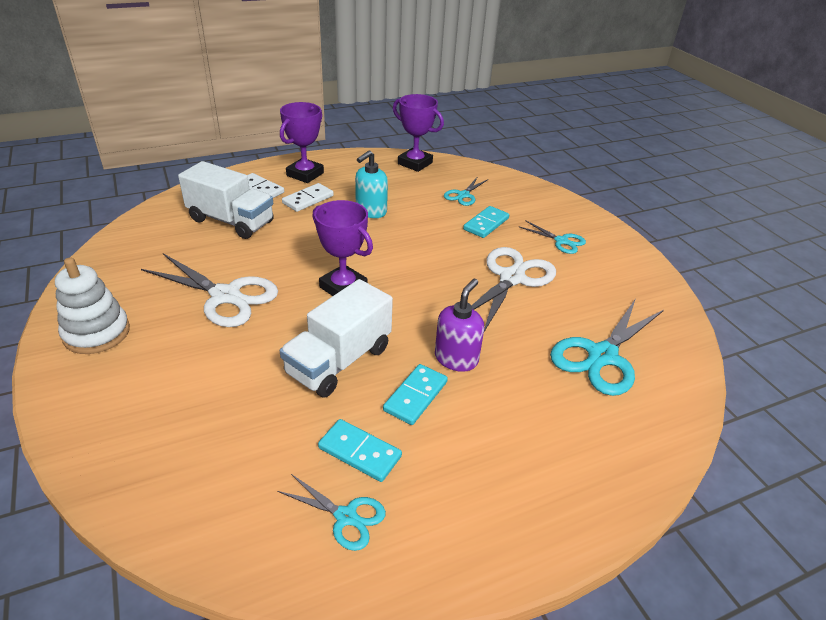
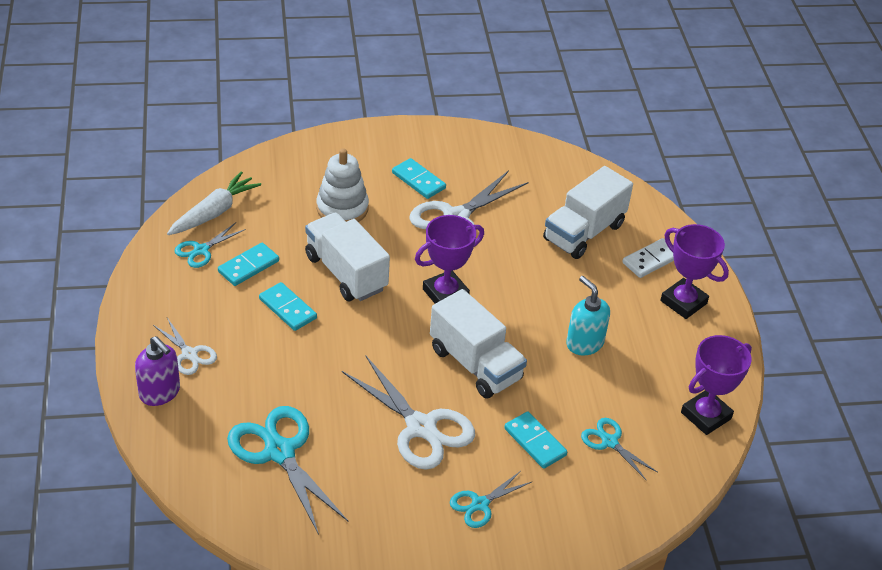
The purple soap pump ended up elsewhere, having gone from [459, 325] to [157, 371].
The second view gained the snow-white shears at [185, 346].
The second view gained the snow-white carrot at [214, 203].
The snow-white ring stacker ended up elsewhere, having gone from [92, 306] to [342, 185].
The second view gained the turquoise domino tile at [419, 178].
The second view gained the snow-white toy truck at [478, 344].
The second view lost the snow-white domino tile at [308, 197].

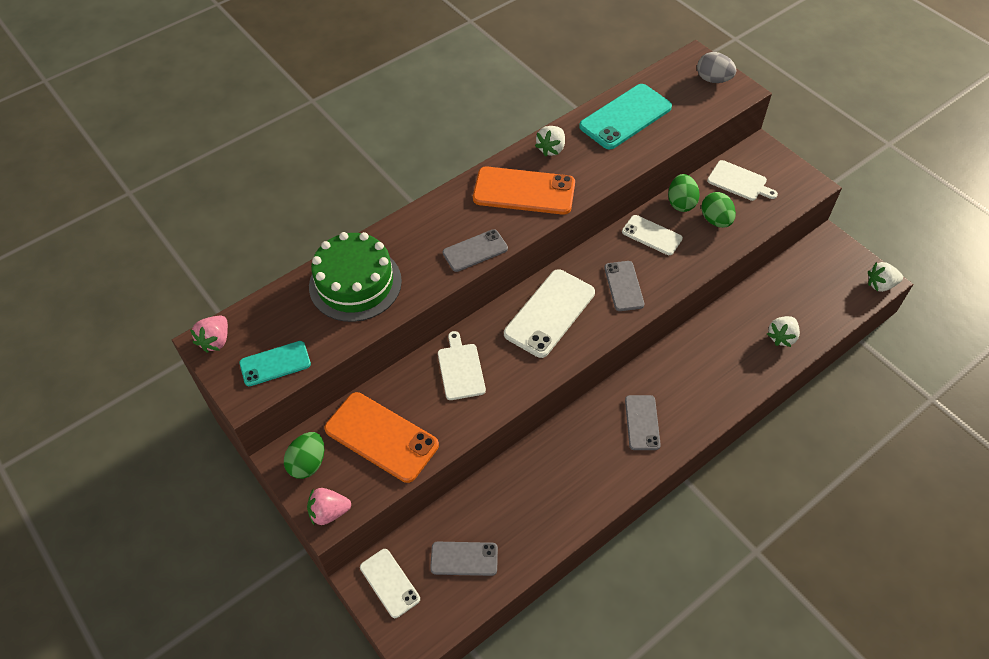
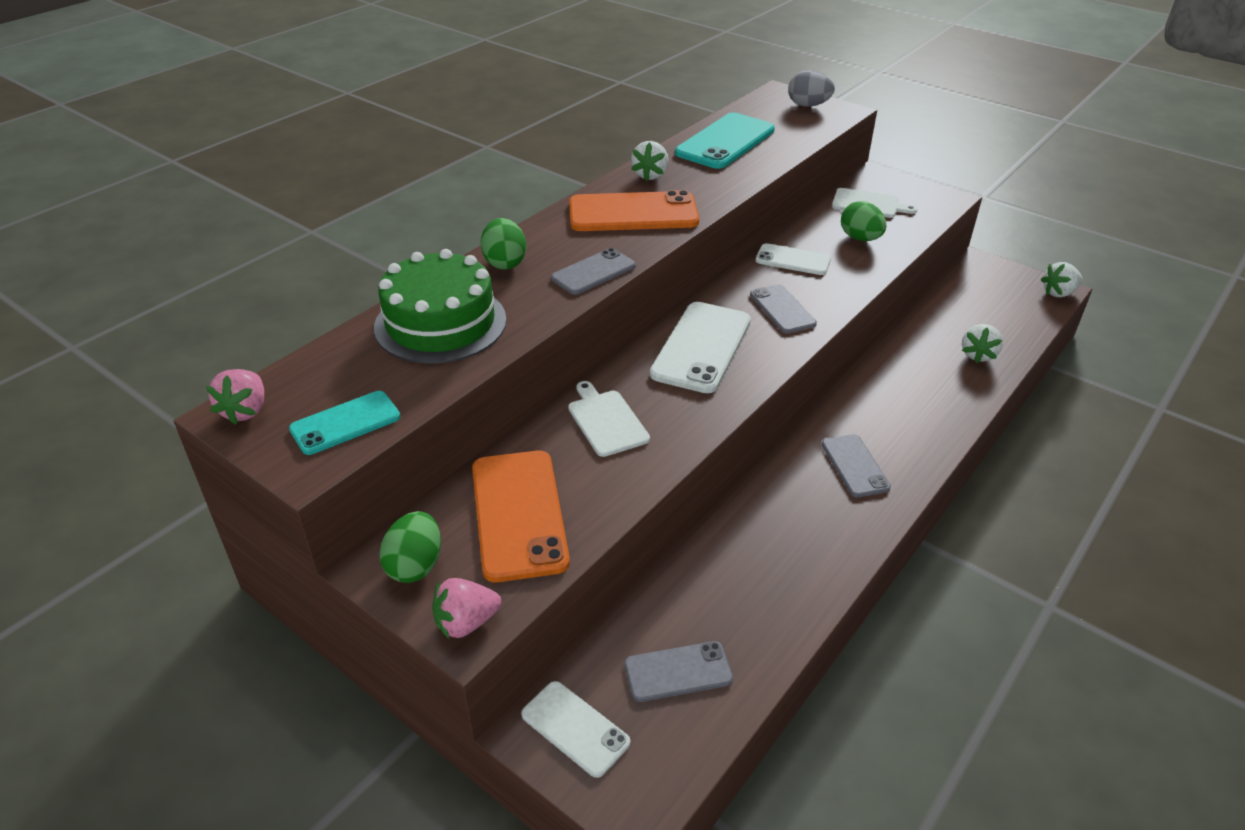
The bright orange phone at [381, 437] ended up facing another way, 60 degrees clockwise from before.
The leaf-green toy egg ended up elsewhere, having gone from [684, 193] to [503, 244].

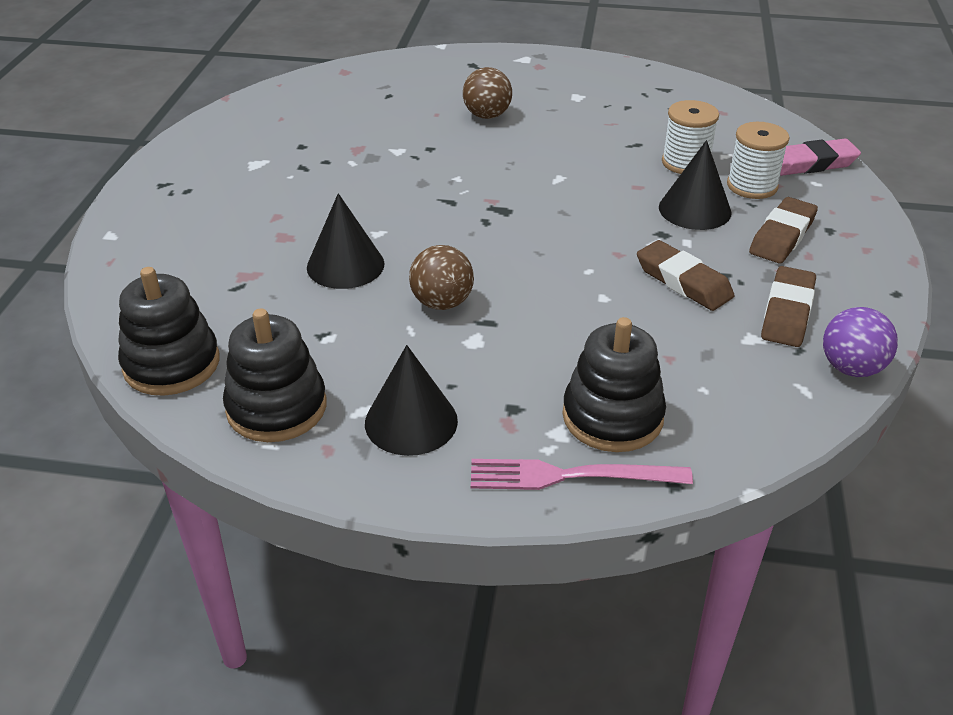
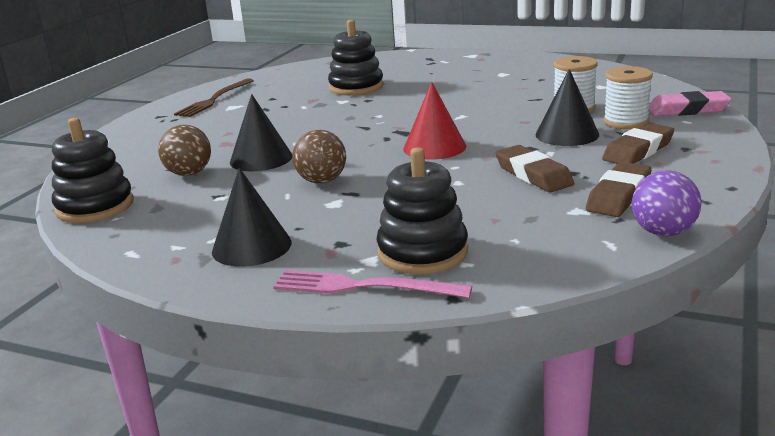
The russet ball ended up elsewhere, having gone from [487, 93] to [184, 150].
The second view gained the russet table fork at [214, 97].
The black ring stacker ended up elsewhere, having gone from [274, 375] to [356, 57].
The second view gained the red cone shape at [434, 120].

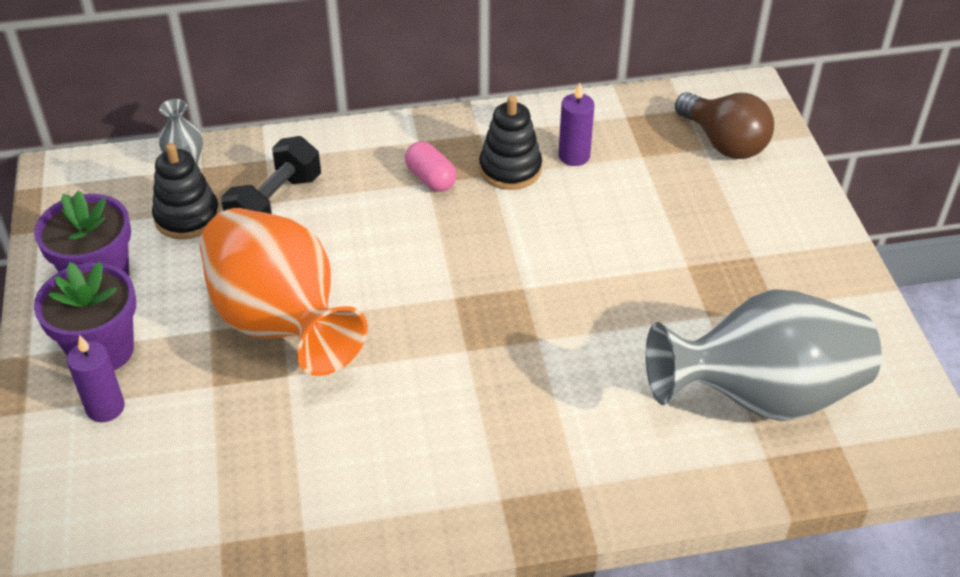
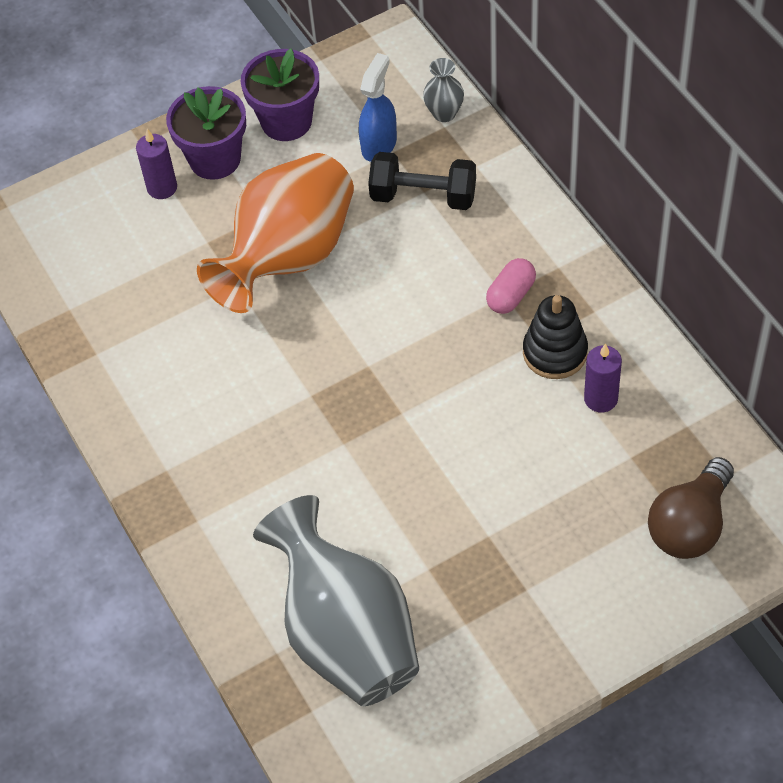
Where the black ring stacker stood at [186, 191], the royal blue spray cleaner came to stand at [378, 107].

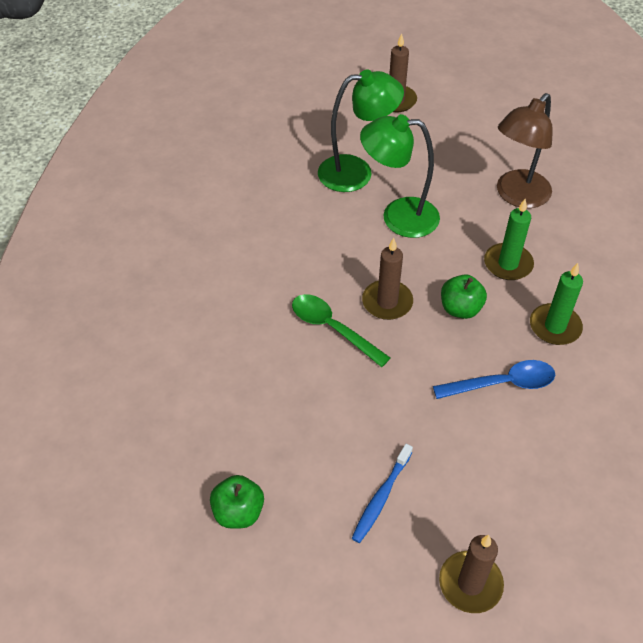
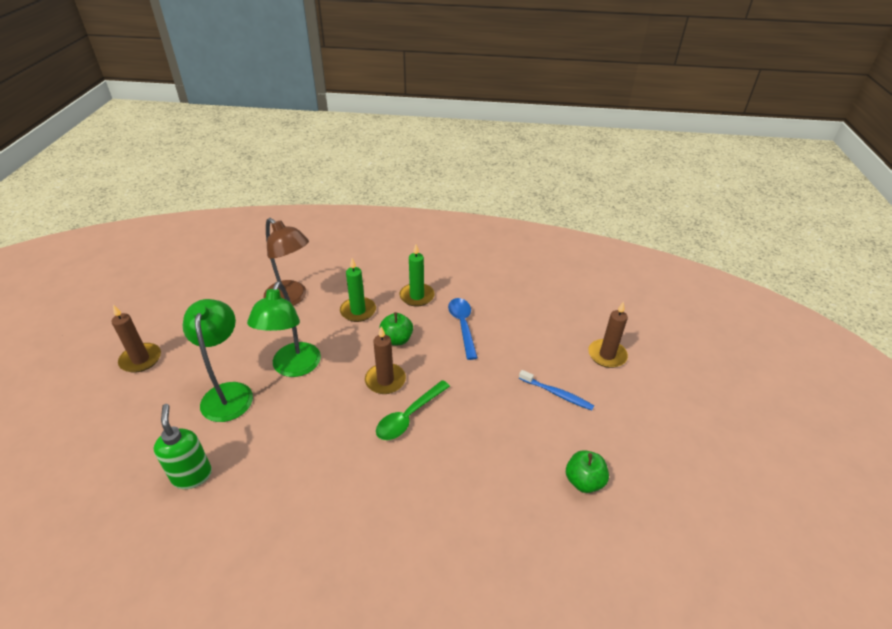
The second view gained the leaf-green soap pump at [183, 446].

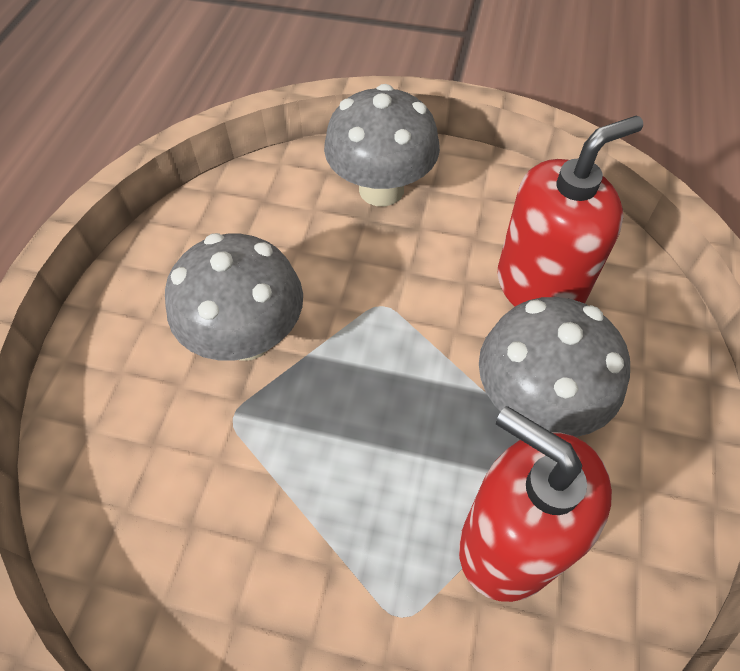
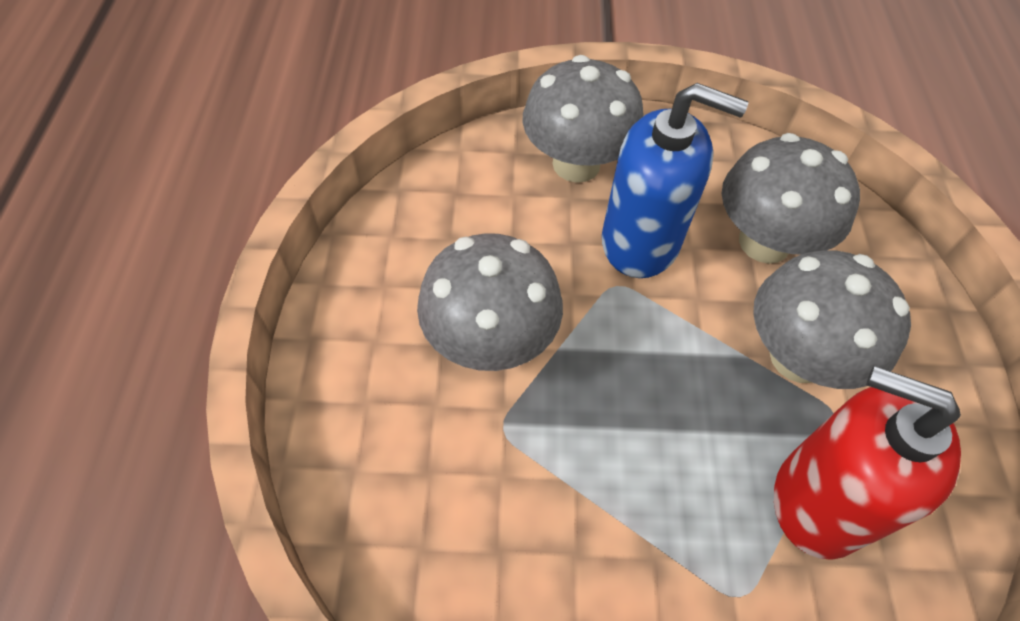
The second view gained the royal blue soap pump at [675, 180].
Where the red soap pump stood at [570, 211], the ash-grey fungus came to stand at [791, 198].

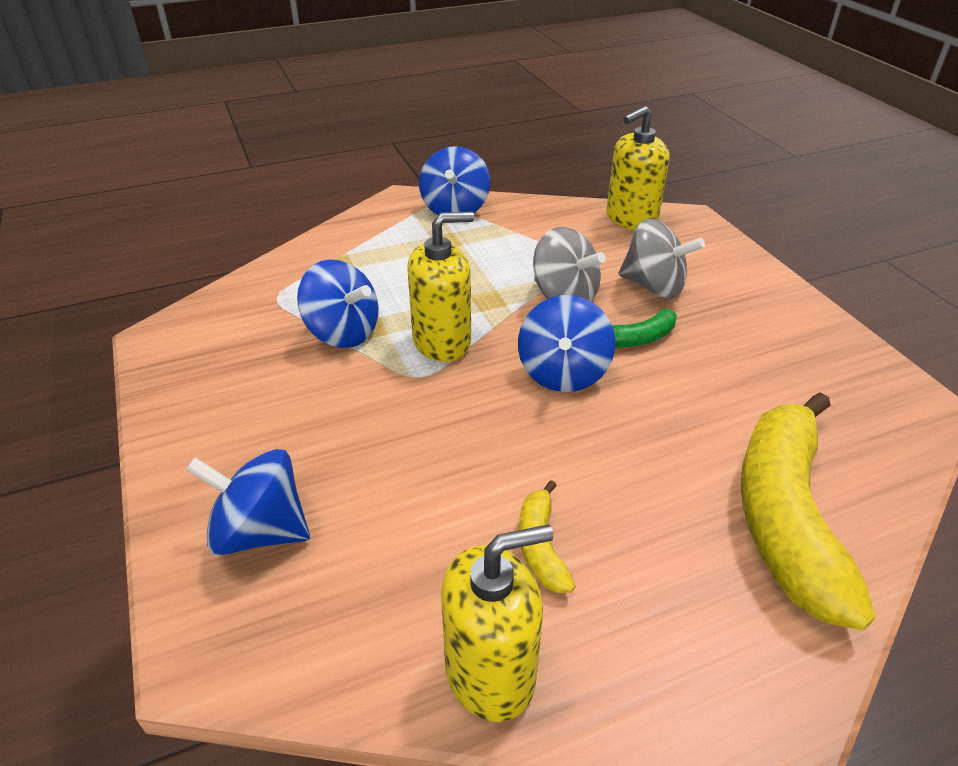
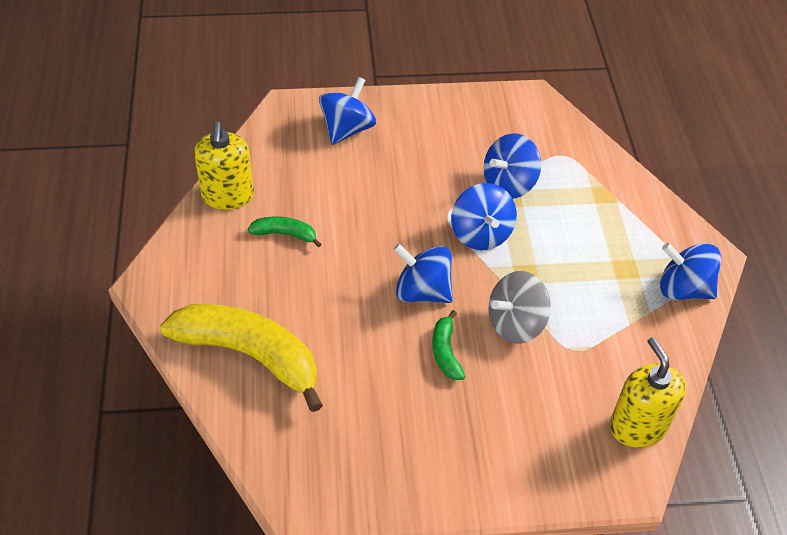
What was the bright yellow banana fruit at [547, 536] turned into the leaf-green banana fruit at [285, 232].
Where the bright yellow soap pump stood at [440, 286], the royal blue spinning top came to stand at [484, 216].
The second view lost the ash-grey spinning top at [662, 258].

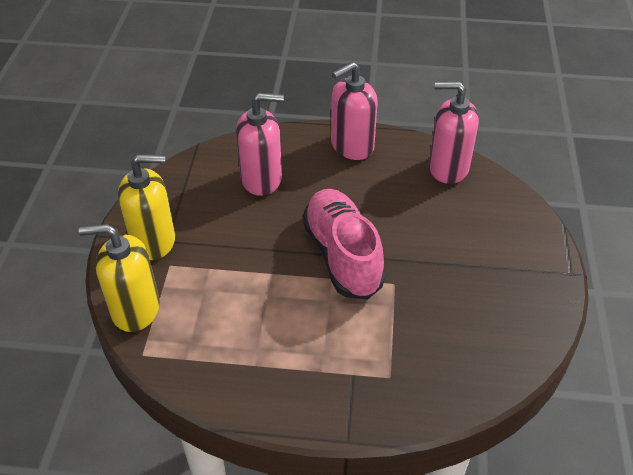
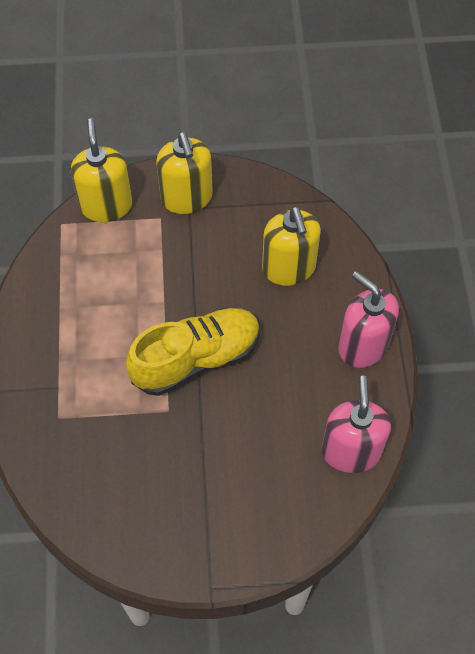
What was the rosy shoe at [344, 244] turned into the bright yellow shoe at [192, 352].
What was the rosy soap pump at [260, 144] turned into the bright yellow soap pump at [291, 246].

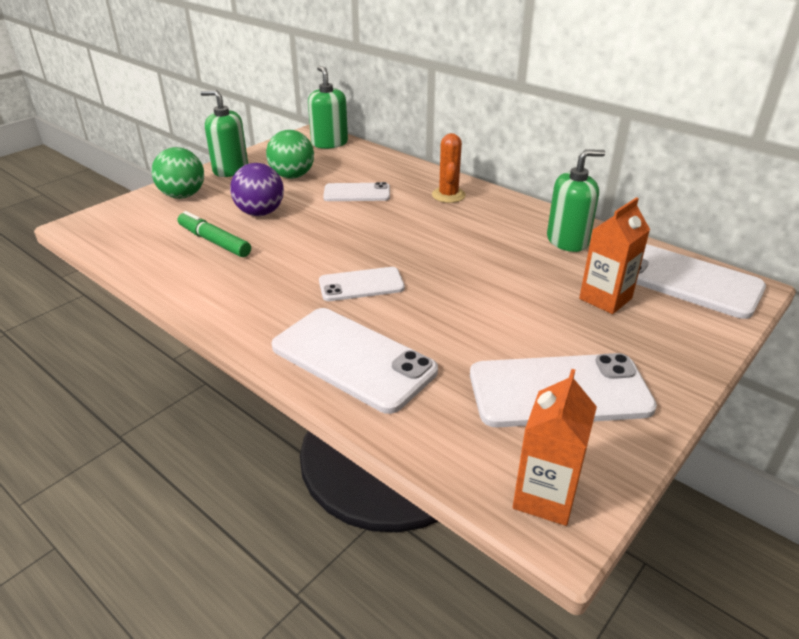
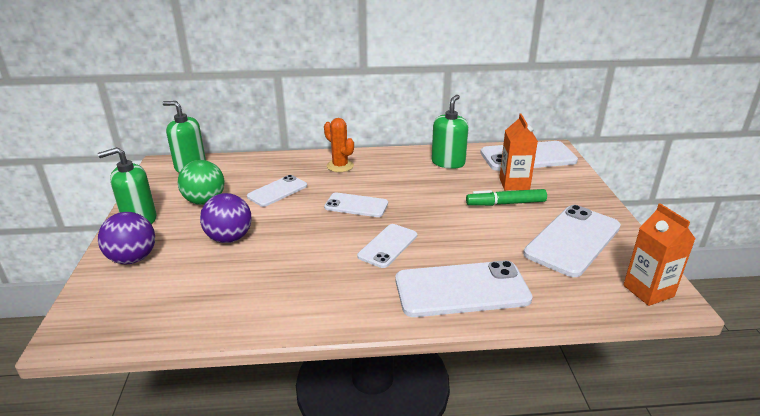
What was the leaf-green ball at [177, 173] turned into the purple ball at [126, 238].
The second view gained the snow-white phone at [356, 205].
The leaf-green marker pen ended up elsewhere, having gone from [214, 234] to [506, 197].

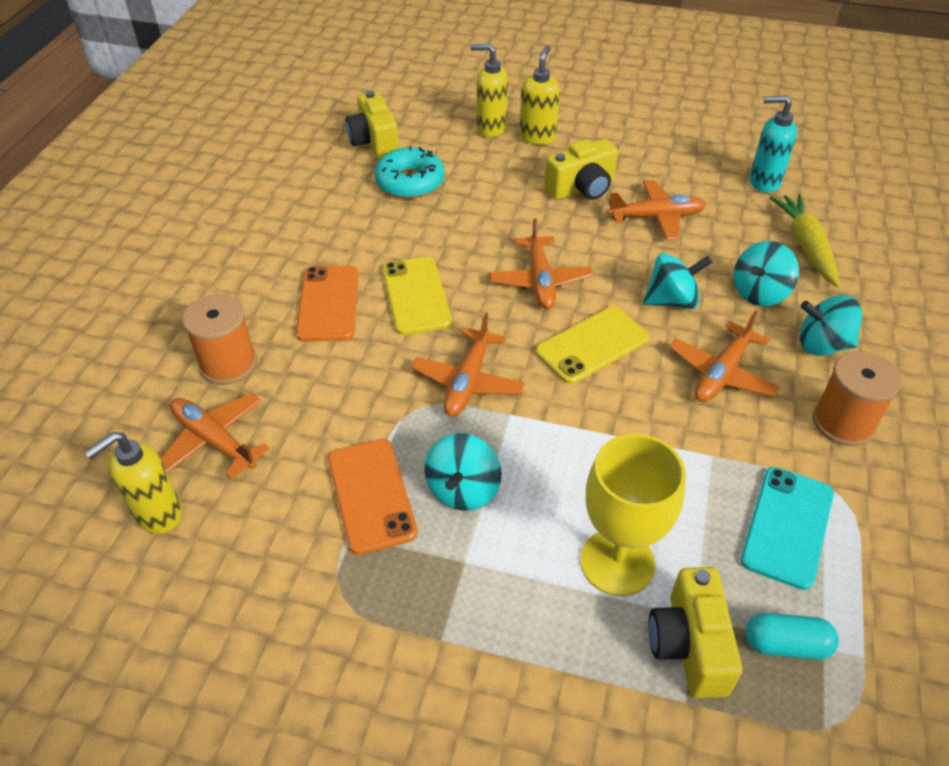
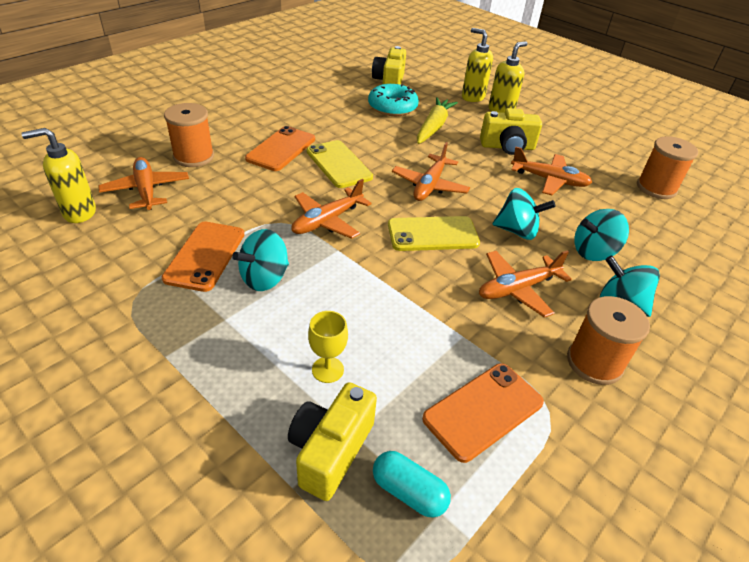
The bright yellow phone at [417, 296] ended up facing another way, 45 degrees counterclockwise from before.
The size of the bright yellow goblet at [633, 515] changed by a factor of 0.51.
The bright yellow carrot ended up elsewhere, having gone from [805, 241] to [437, 120].
What was the turquoise phone at [787, 528] turned into the bright orange phone at [483, 413].
Where the turquoise soap pump stood at [773, 143], the bright orange bobbin came to stand at [667, 167].

